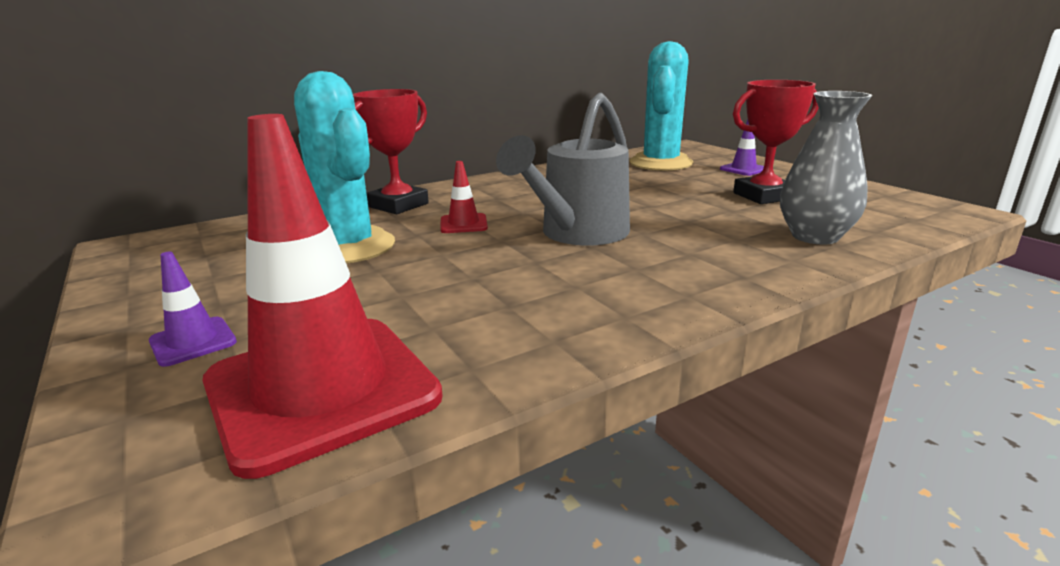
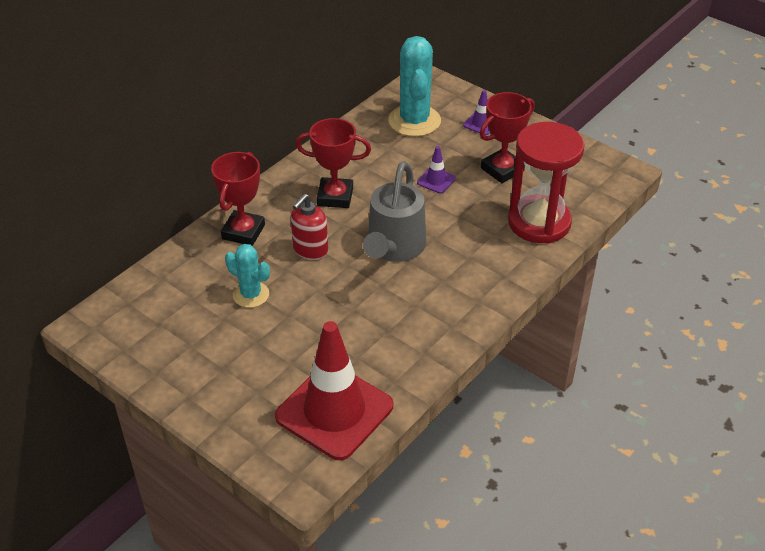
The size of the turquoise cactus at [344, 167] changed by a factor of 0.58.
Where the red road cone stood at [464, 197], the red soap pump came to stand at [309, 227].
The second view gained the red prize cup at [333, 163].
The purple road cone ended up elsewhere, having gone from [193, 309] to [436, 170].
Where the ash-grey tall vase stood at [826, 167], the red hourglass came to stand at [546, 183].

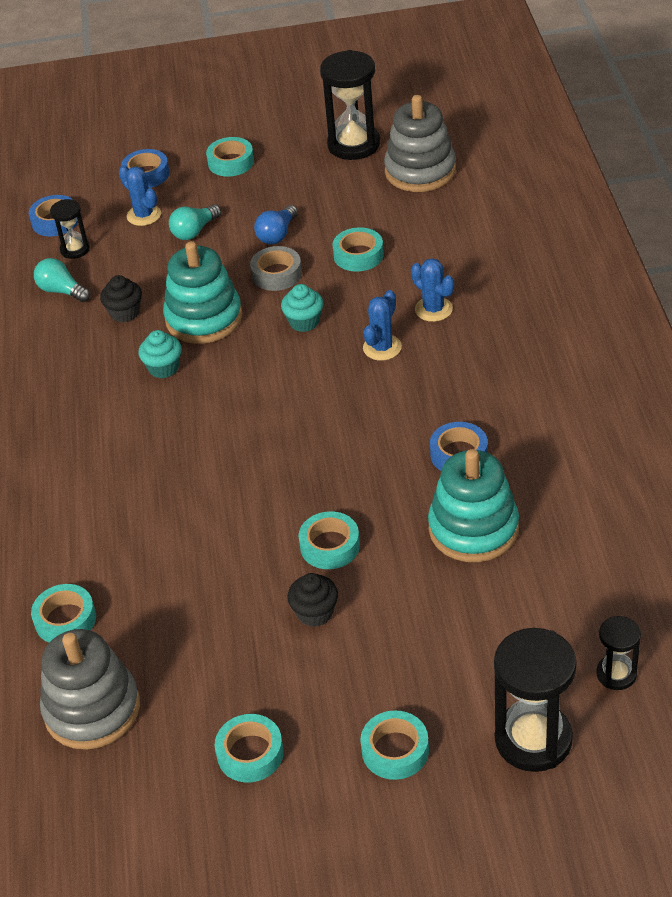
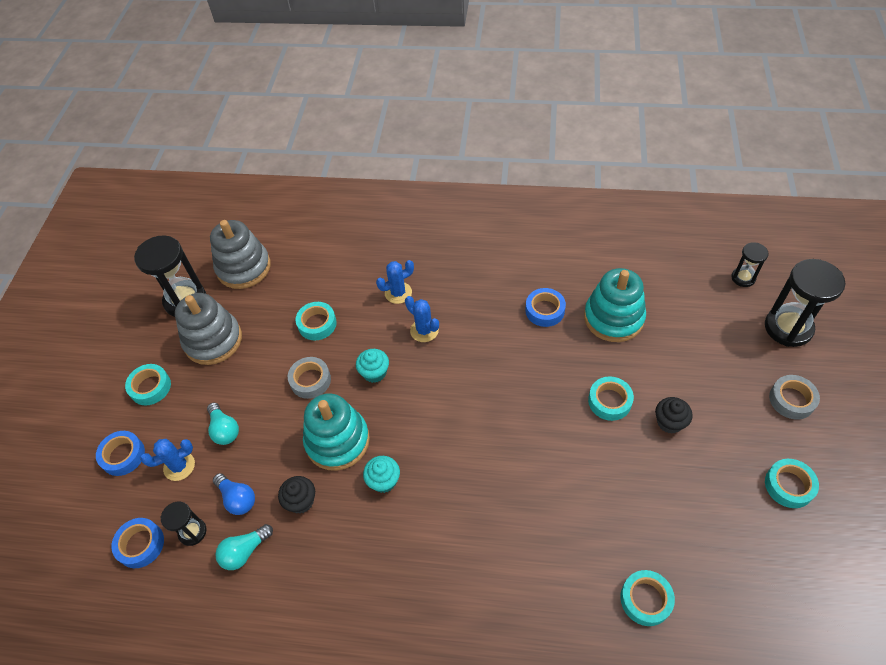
The ash-grey ring stacker ended up elsewhere, having gone from [90, 689] to [208, 329].
The royal blue lightbulb ended up elsewhere, having gone from [276, 224] to [234, 494].
What was the turquoise tape at [394, 745] turned into the ash-grey tape at [794, 397].

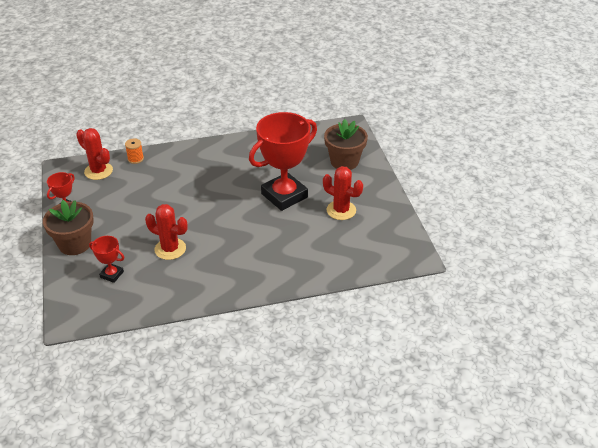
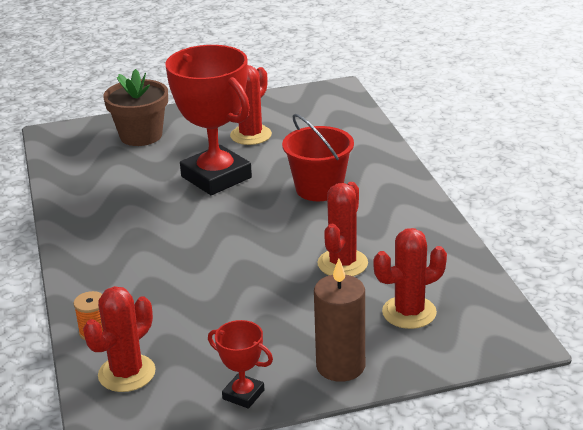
The second view gained the red sand bucket at [318, 157].
Where the russet plant pot stood at [68, 227], the russet pillar candle came to stand at [339, 320].
Where the red prize cup stood at [106, 259], the red cactus came to stand at [410, 278].

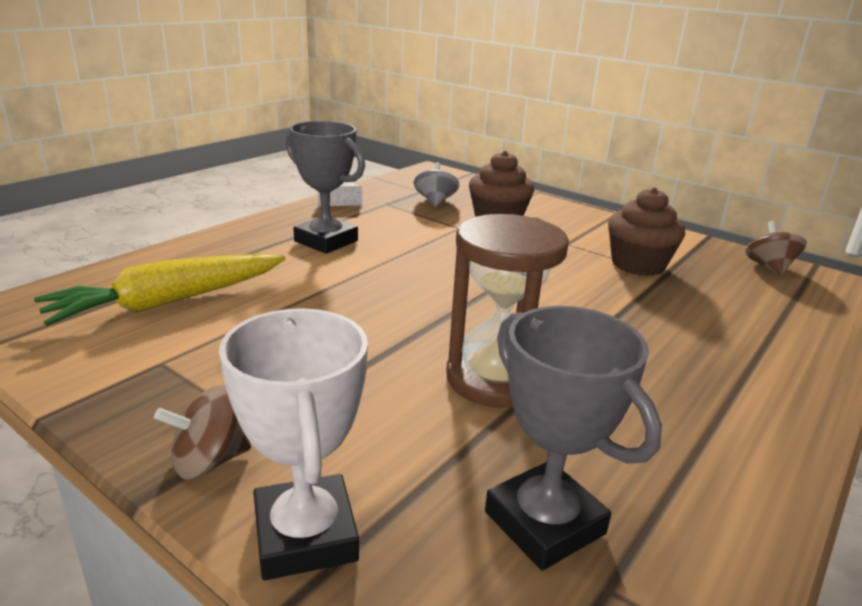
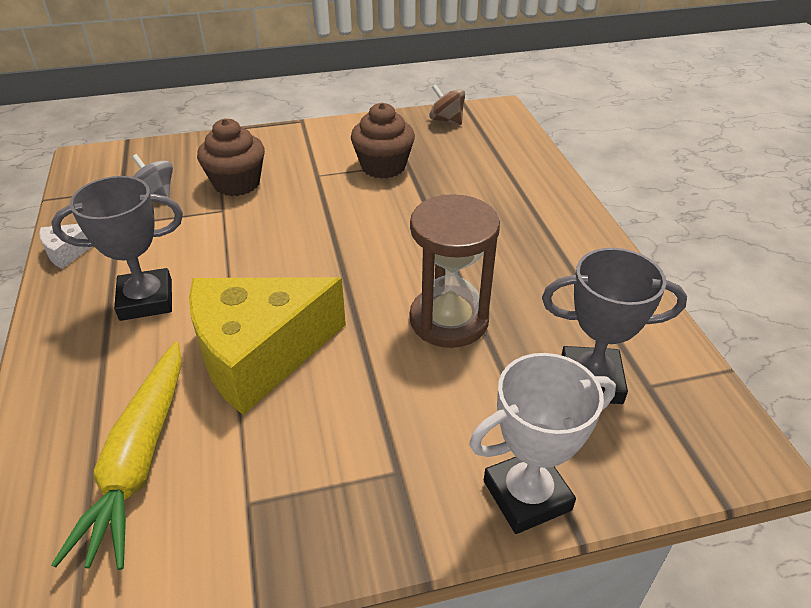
The second view gained the bright yellow cheese at [267, 346].
The snow-white prize cup at [293, 444] ended up facing another way, 45 degrees counterclockwise from before.
The second view lost the russet spinning top at [202, 432].

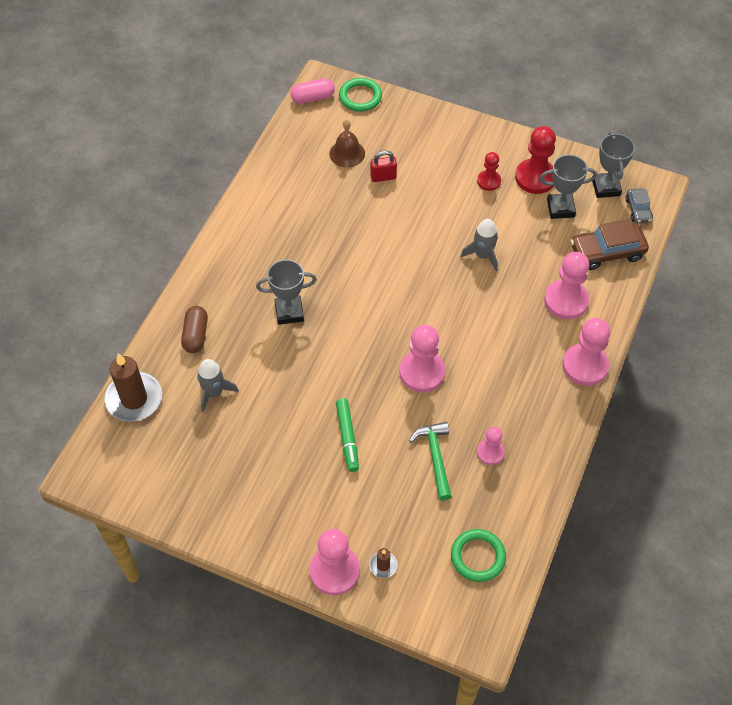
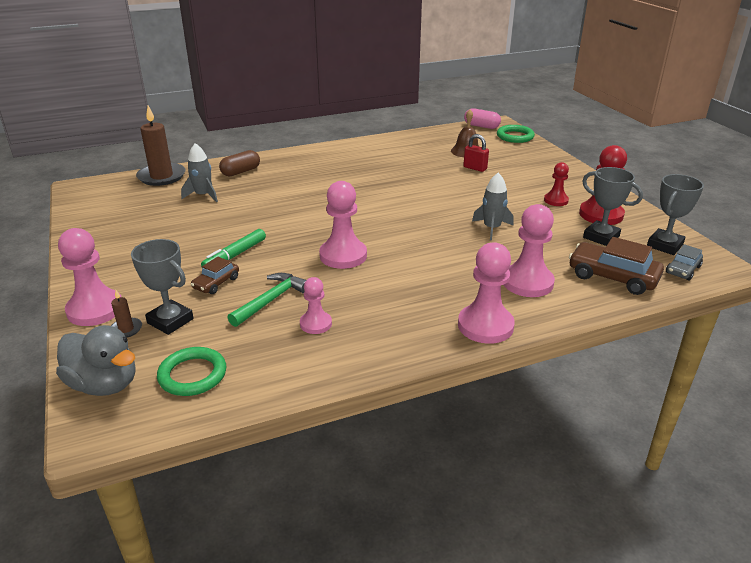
The second view gained the ash-grey duck at [96, 360].
The ash-grey prize cup ended up elsewhere, having gone from [286, 292] to [162, 287].
The second view gained the russet automobile at [215, 275].

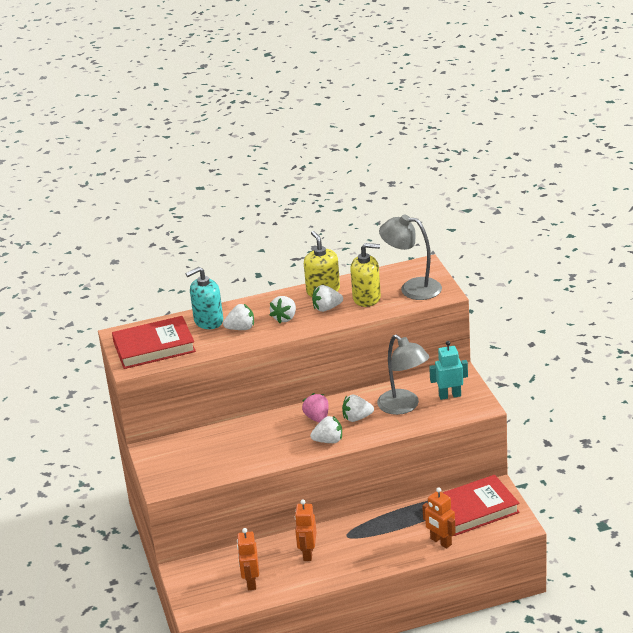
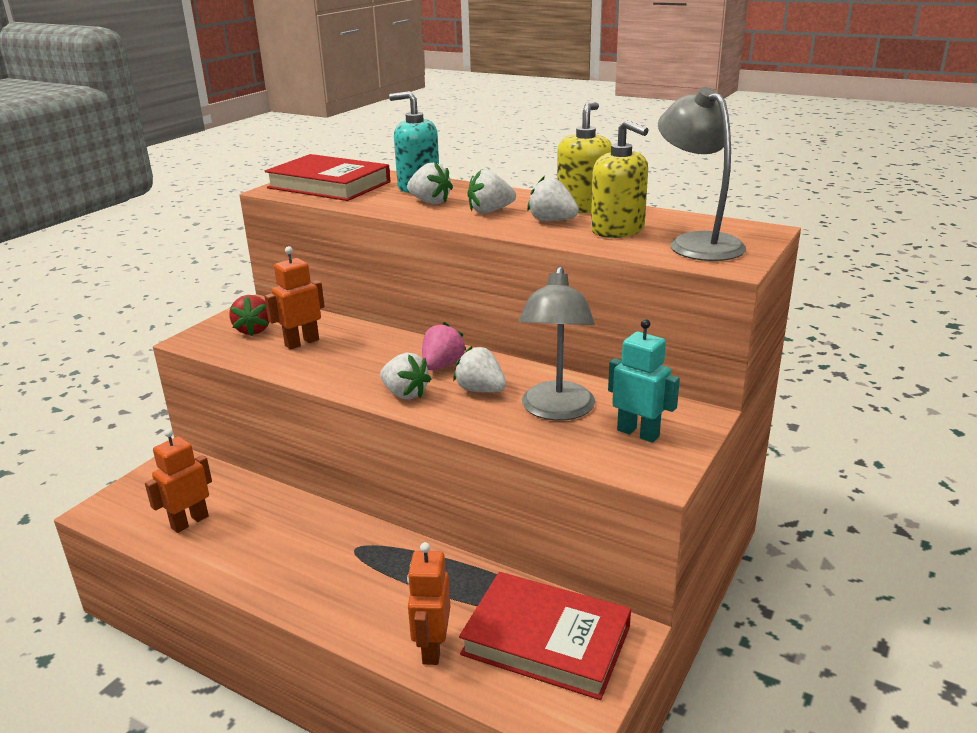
The second view gained the red berry at [249, 315].
The bright orange robot ended up elsewhere, having gone from [306, 530] to [294, 298].

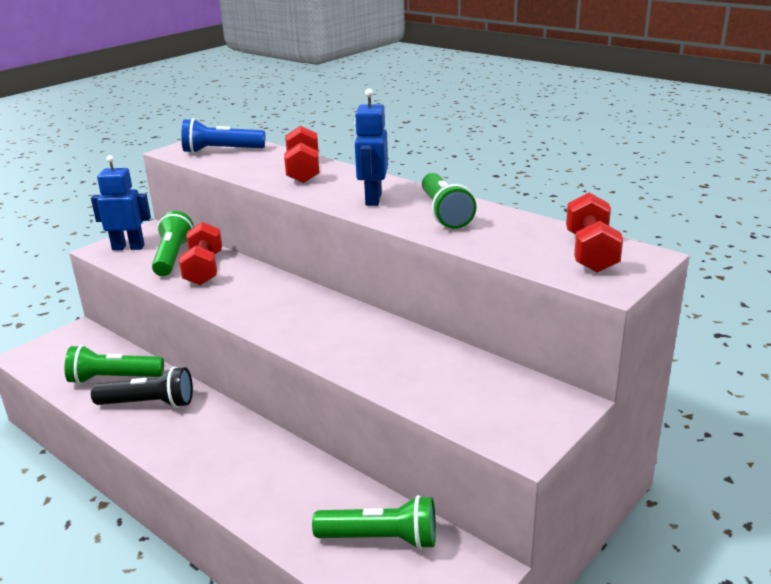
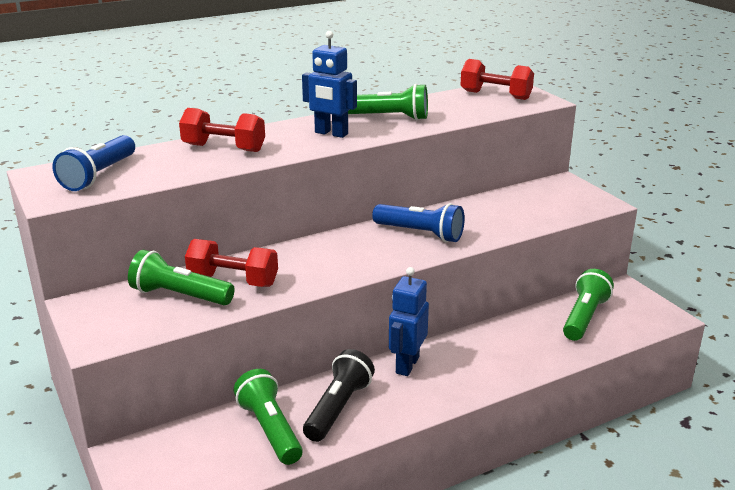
The leaf-green torch at [114, 364] ended up facing another way, 135 degrees clockwise from before.
The second view gained the royal blue torch at [418, 222].
The royal blue robot ended up elsewhere, having gone from [121, 202] to [409, 321].

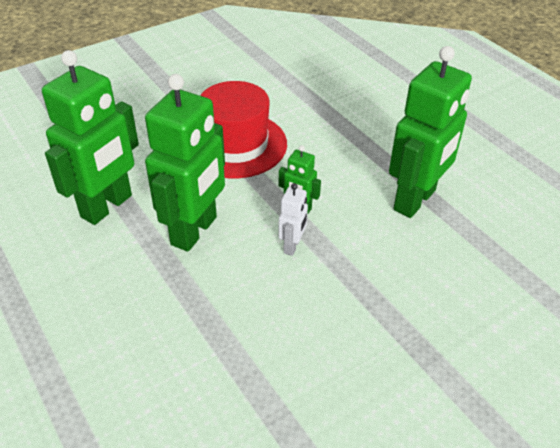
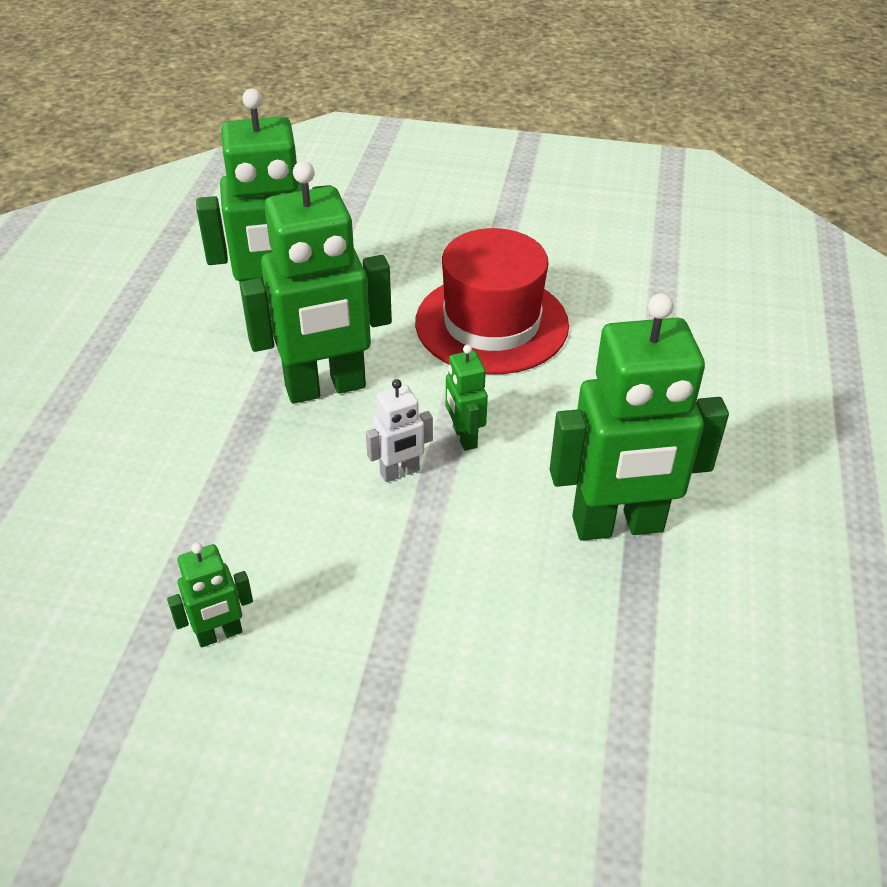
The second view gained the leaf-green robot at [210, 595].

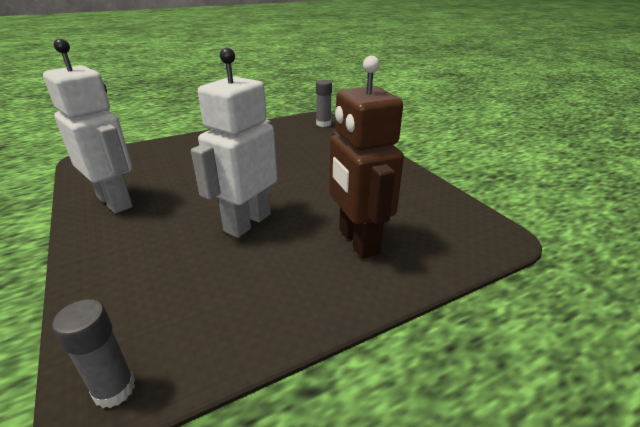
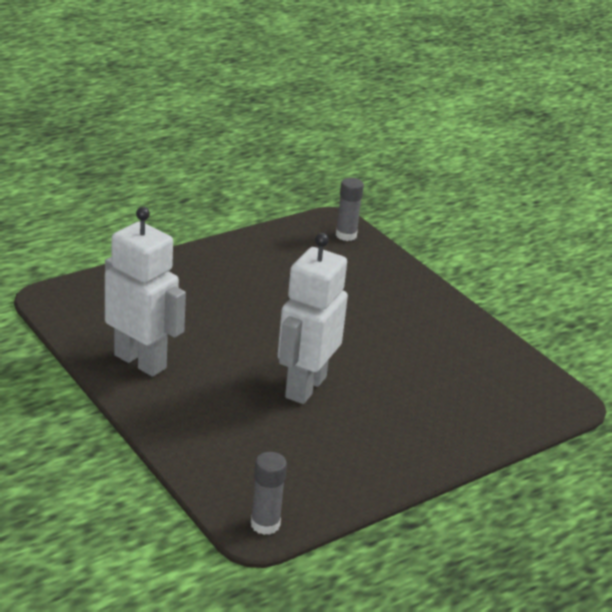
The second view lost the russet robot at [366, 157].

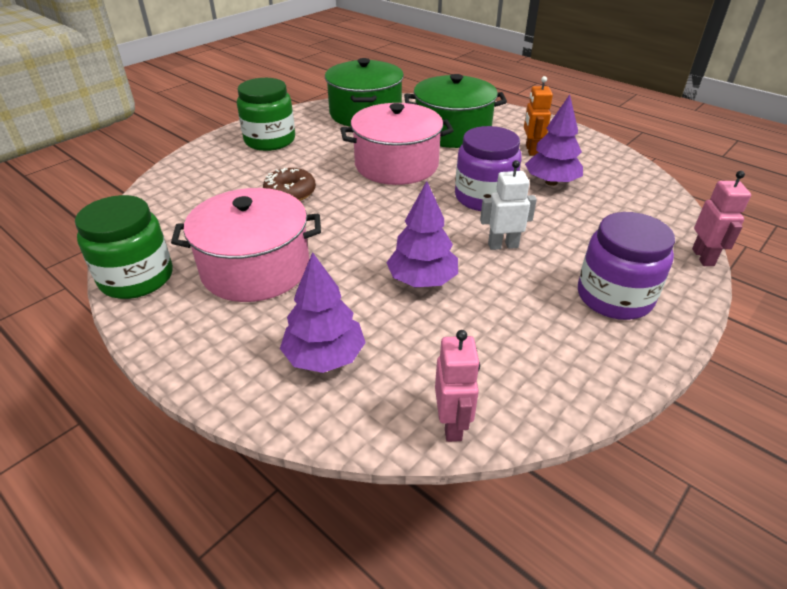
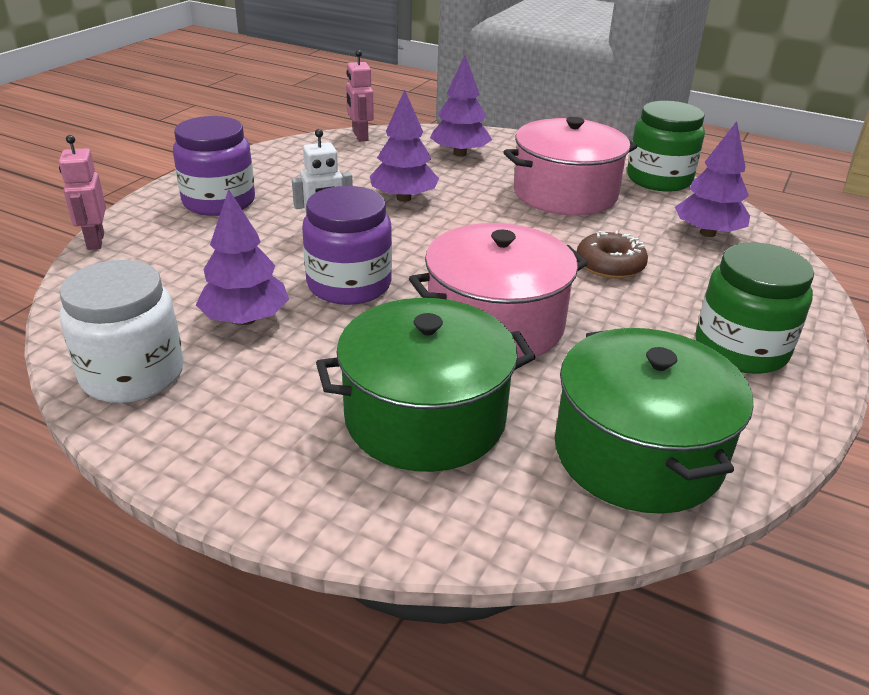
The second view gained the snow-white jar at [121, 331].
The second view gained the purple tree at [712, 179].
The second view lost the bright orange robot at [538, 116].

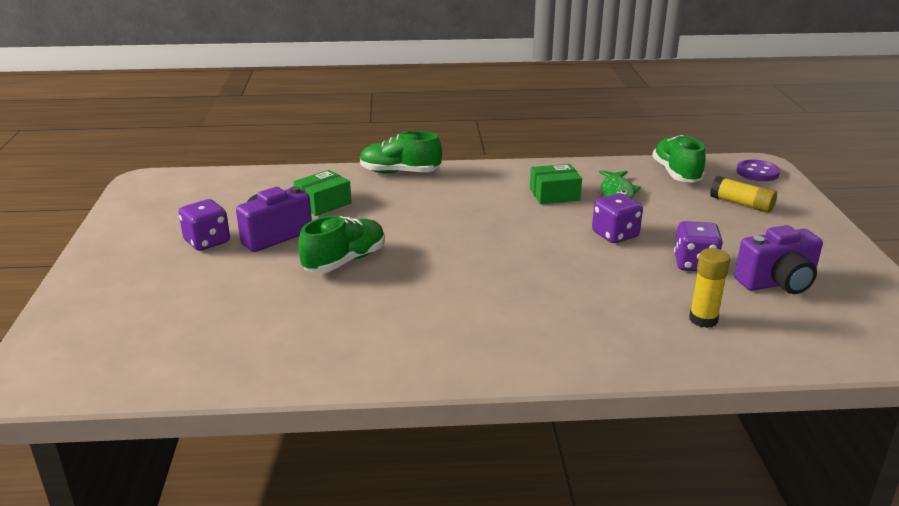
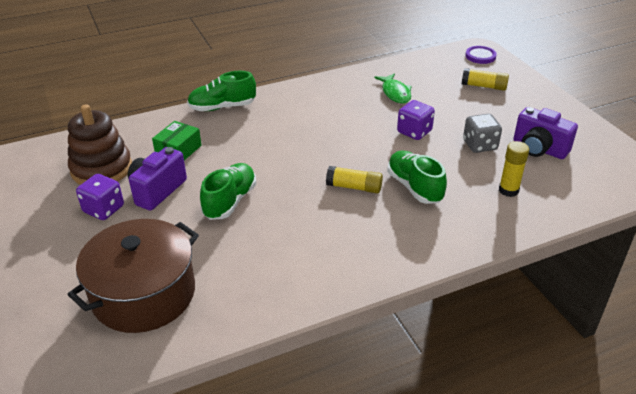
The second view gained the russet cooking pot at [133, 276].
The second view gained the russet ring stacker at [100, 144].
The second view gained the bright yellow stick of glue at [354, 179].
The leaf-green shoe ended up elsewhere, having gone from [679, 159] to [417, 177].
What was the purple die at [698, 246] turned into the ash-grey die at [482, 133].
The purple photo camera at [778, 259] ended up facing another way, 75 degrees clockwise from before.
The second view lost the leaf-green package at [556, 184].

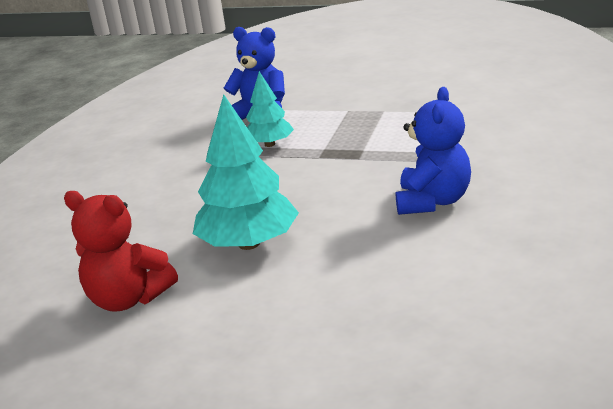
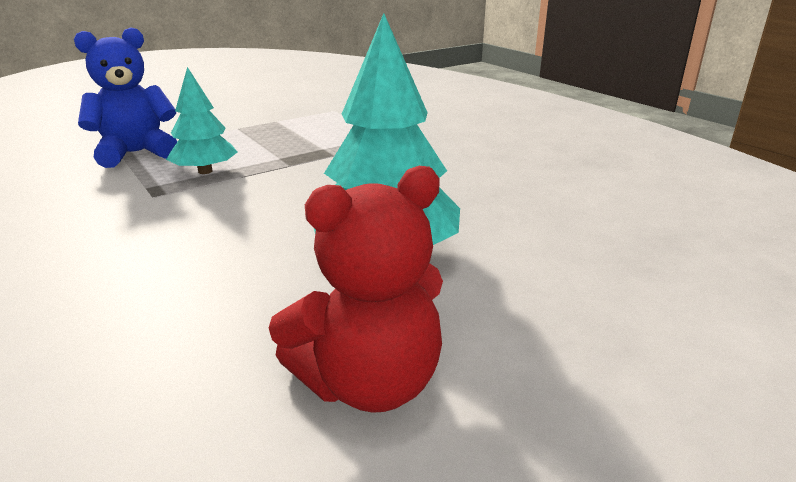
The second view lost the royal blue teddy at [433, 151].

